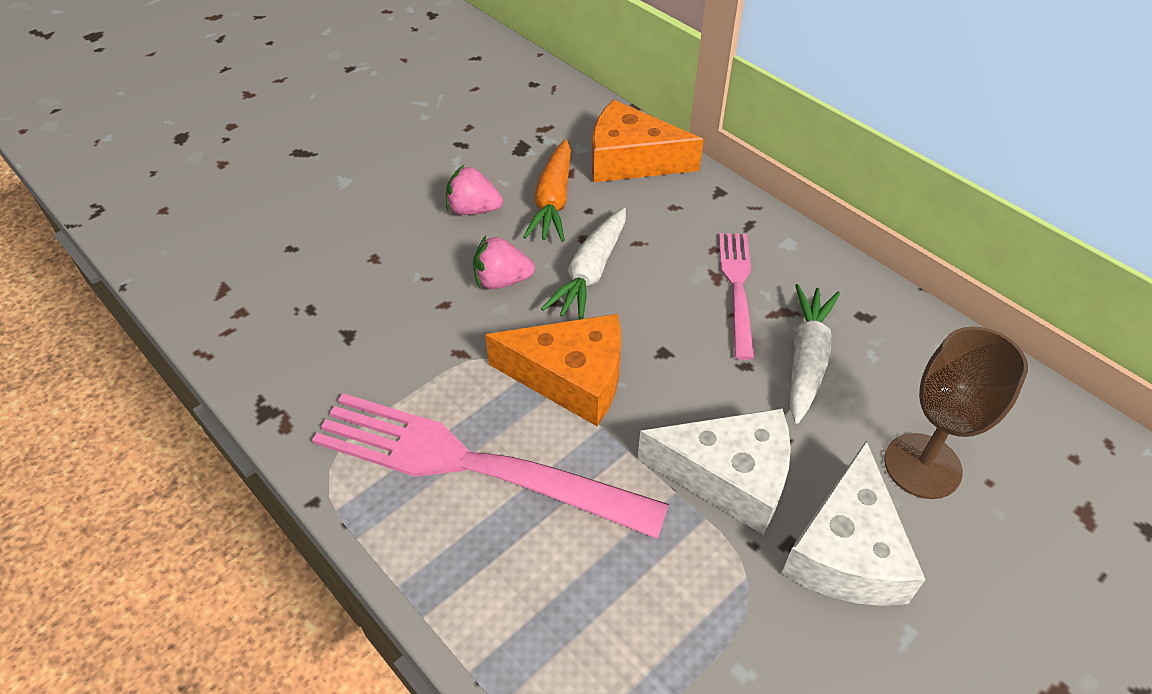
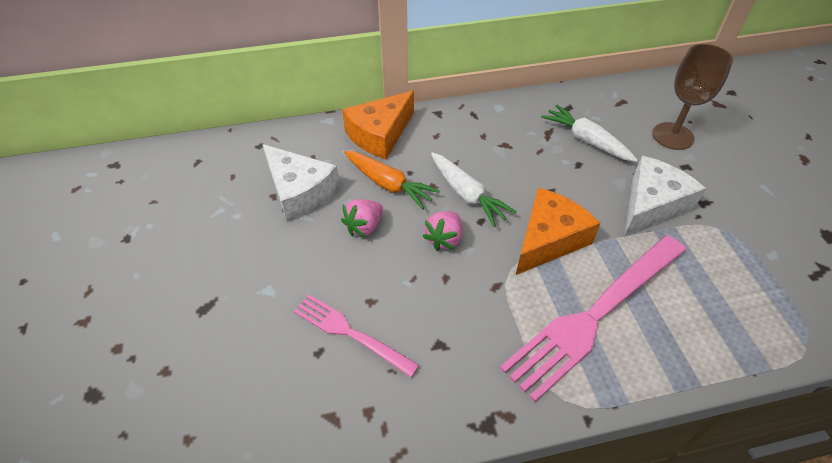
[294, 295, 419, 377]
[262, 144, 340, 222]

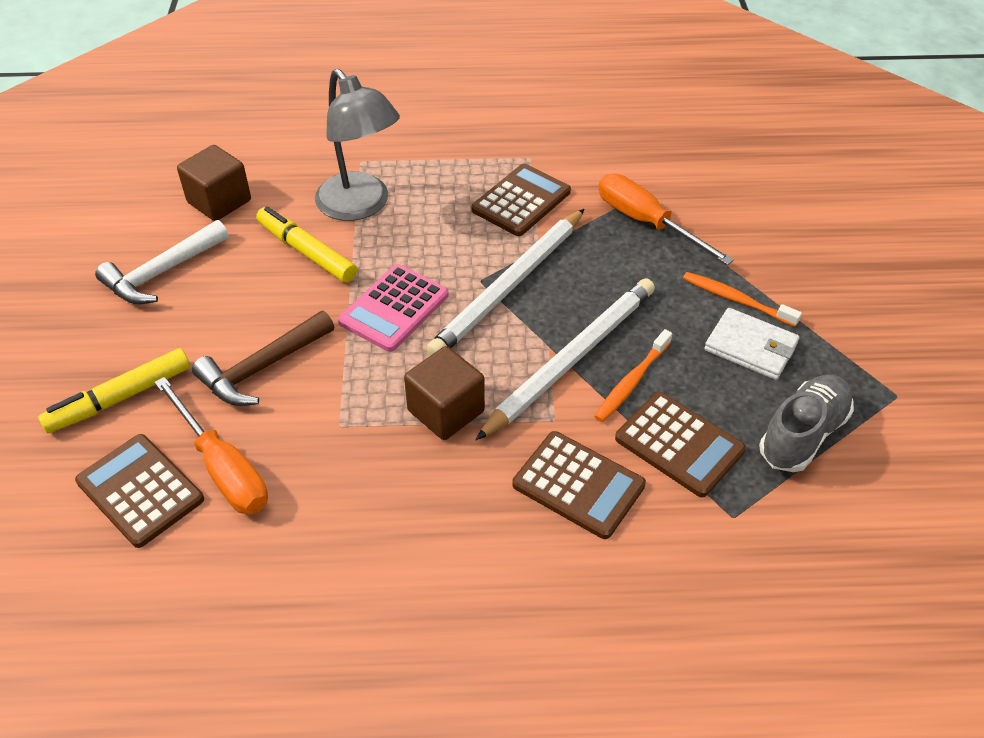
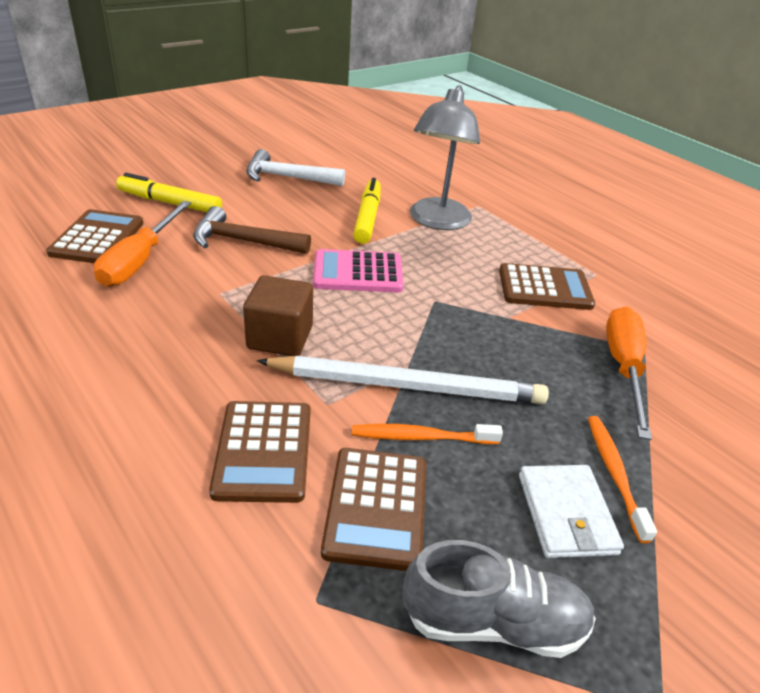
[177, 145, 251, 221] (first image)
[426, 209, 584, 356] (first image)

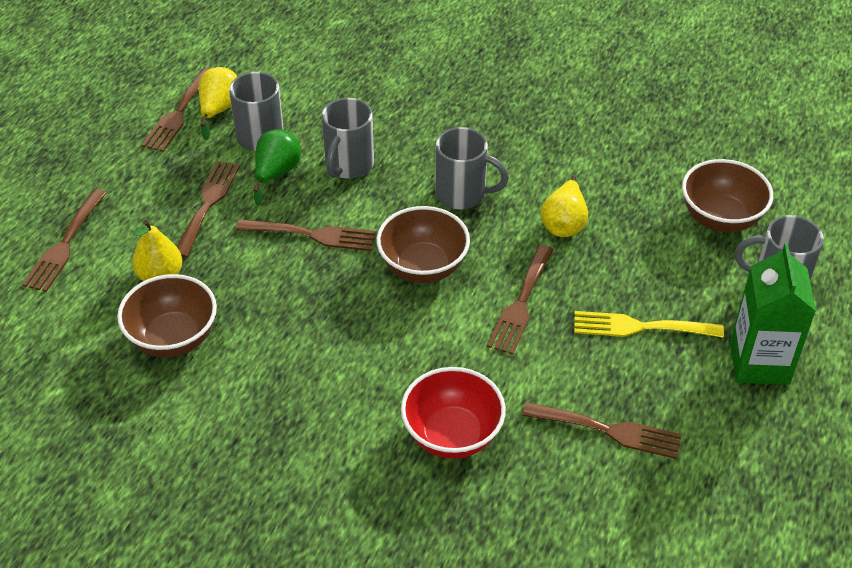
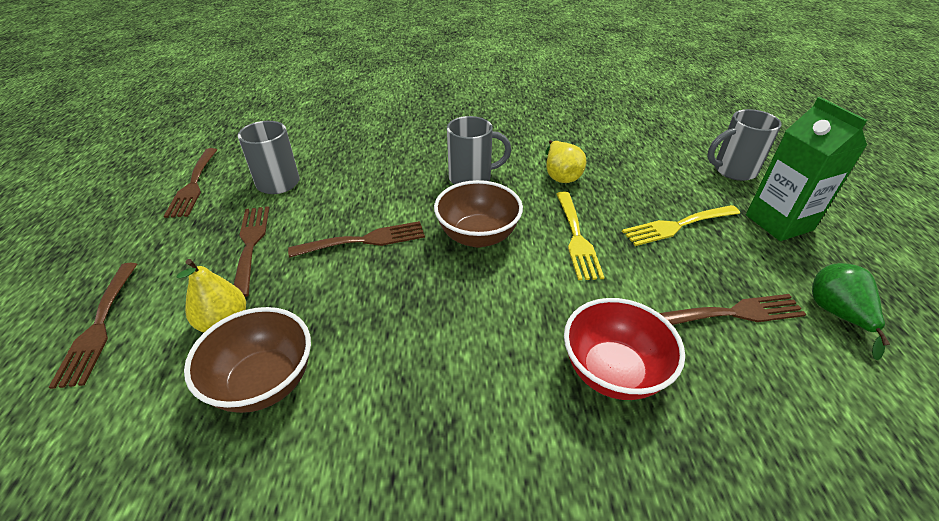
[199, 67, 237, 140] (first image)
[812, 263, 890, 360]
[322, 98, 374, 179] (first image)
[556, 192, 605, 280]
[682, 159, 773, 232] (first image)

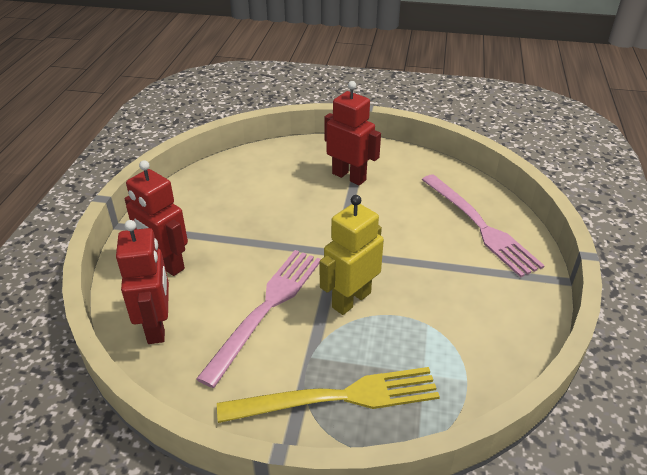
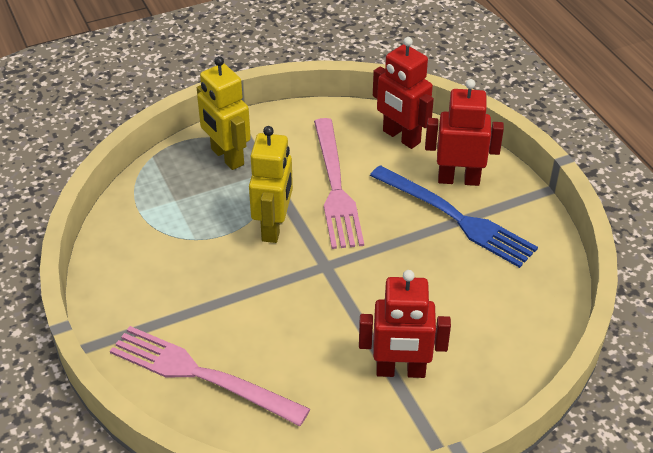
[197, 56, 251, 170]
[370, 165, 538, 268]

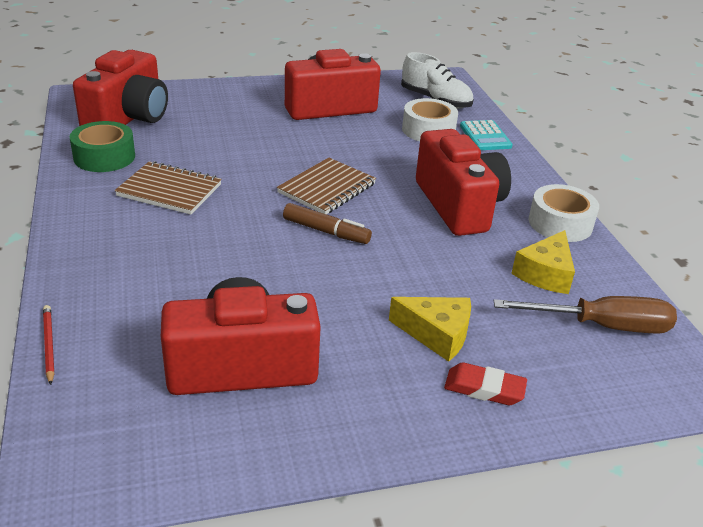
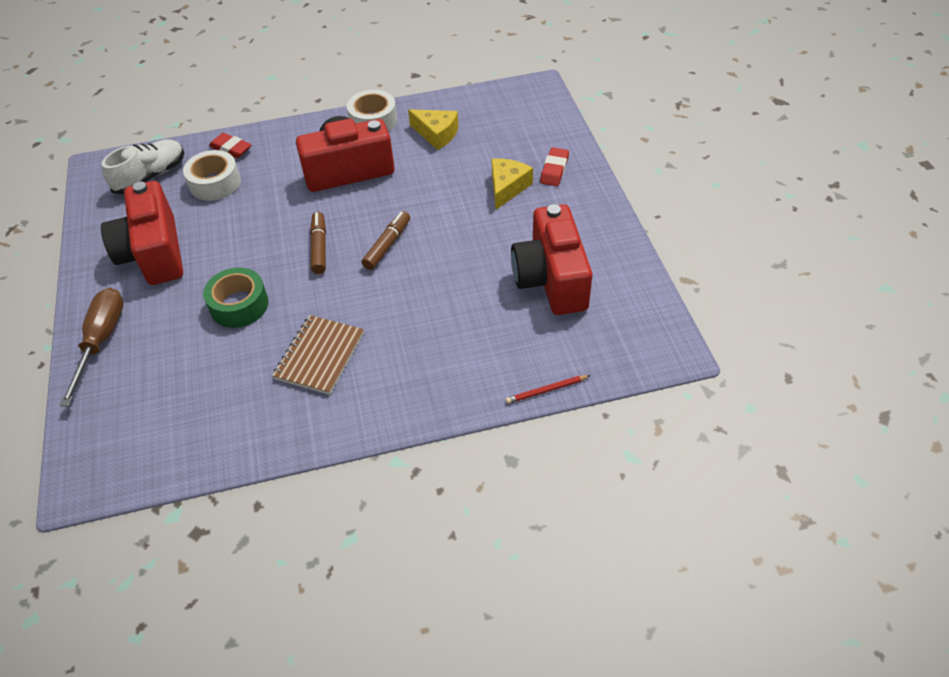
[203, 267, 269, 328]
[73, 50, 168, 126] (first image)
[310, 212, 326, 274]
[209, 133, 252, 158]
[60, 288, 124, 407]

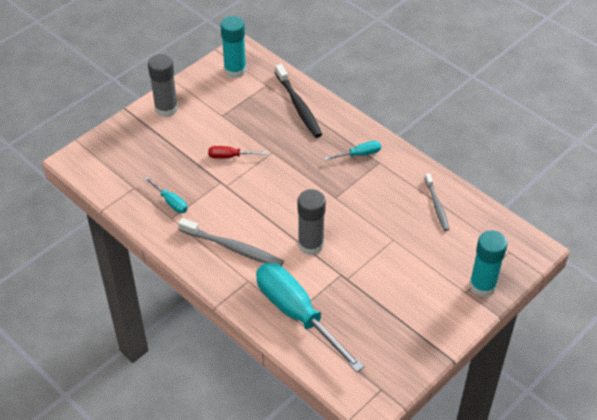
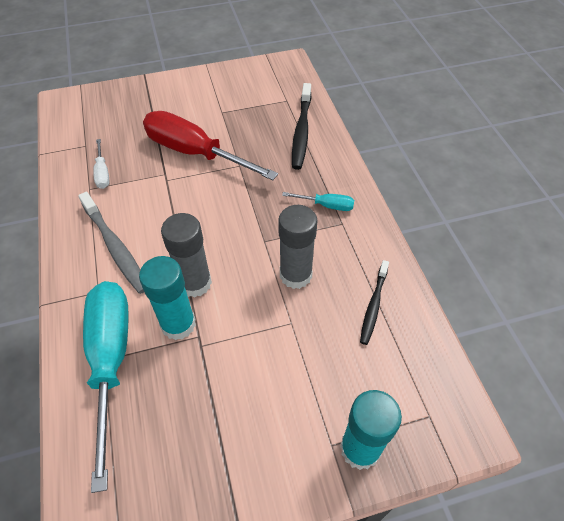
[93, 139, 109, 189]
[278, 205, 317, 289]
[143, 111, 278, 180]
[139, 256, 196, 340]
[360, 260, 389, 345]

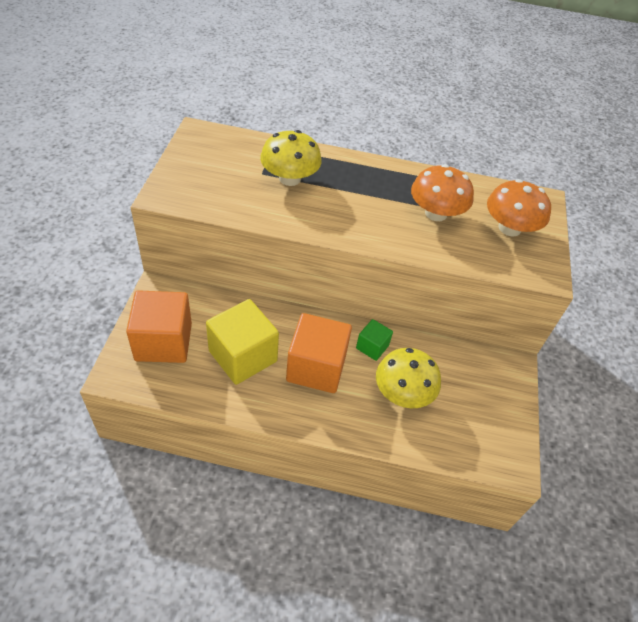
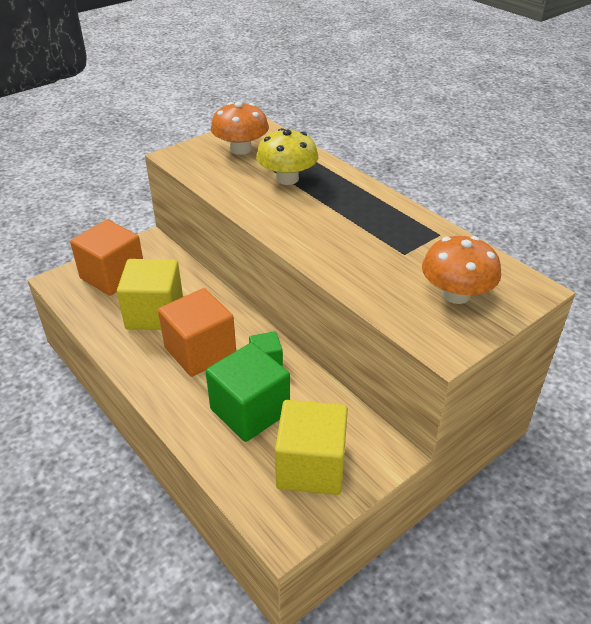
[206, 342, 290, 442]
[211, 102, 269, 155]
[275, 400, 348, 495]

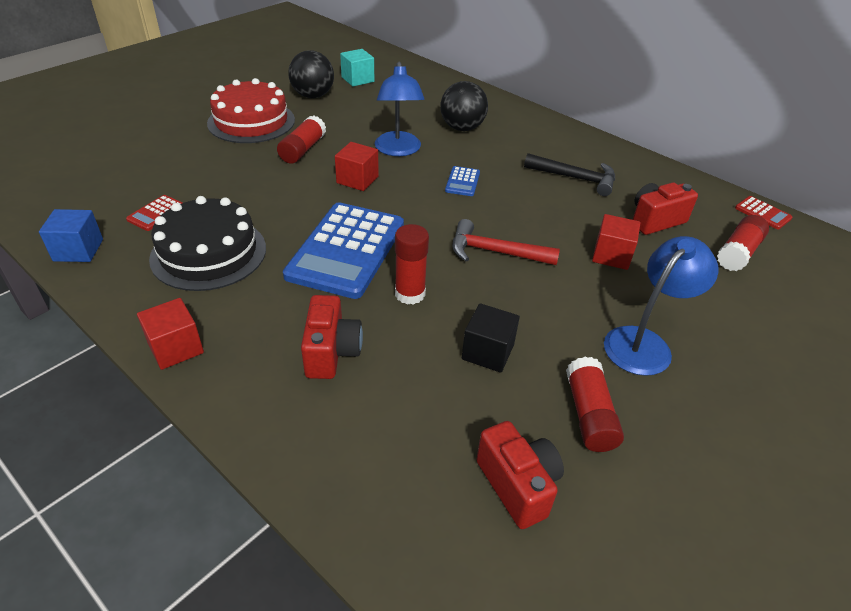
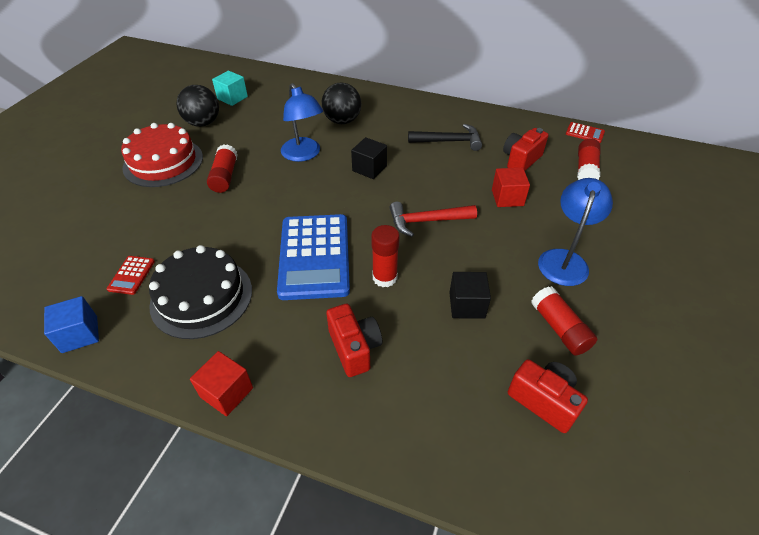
[335, 142, 379, 191] (first image)
[351, 137, 387, 179]

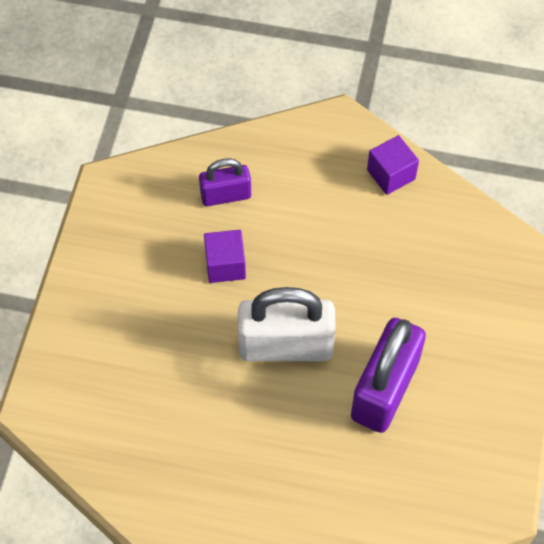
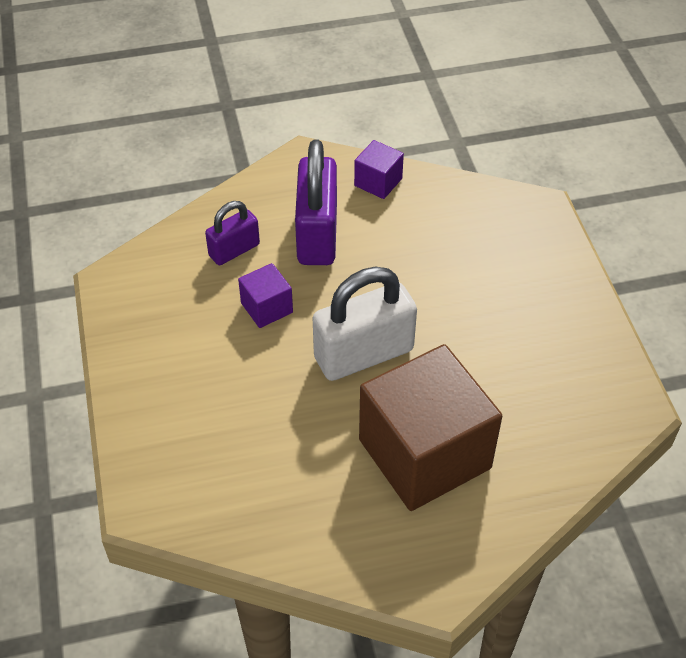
[295, 139, 337, 265]
[359, 344, 502, 511]

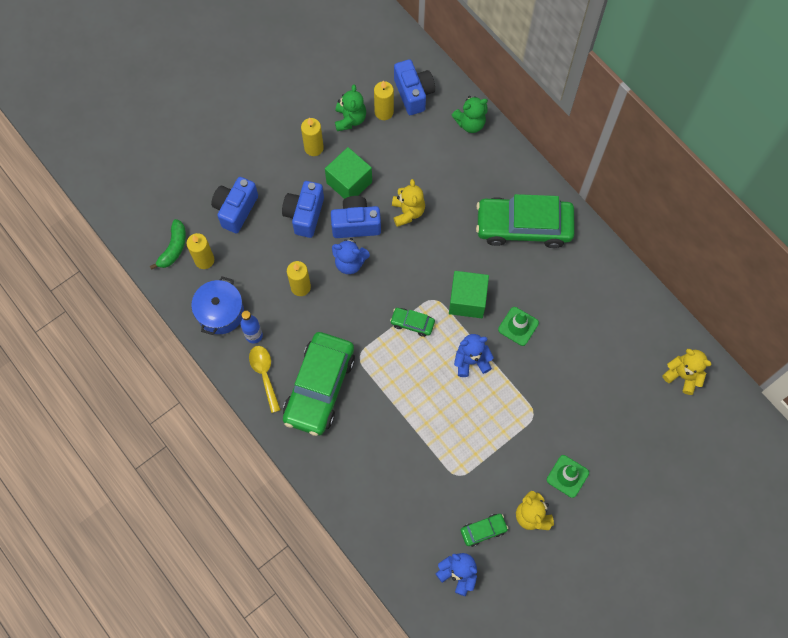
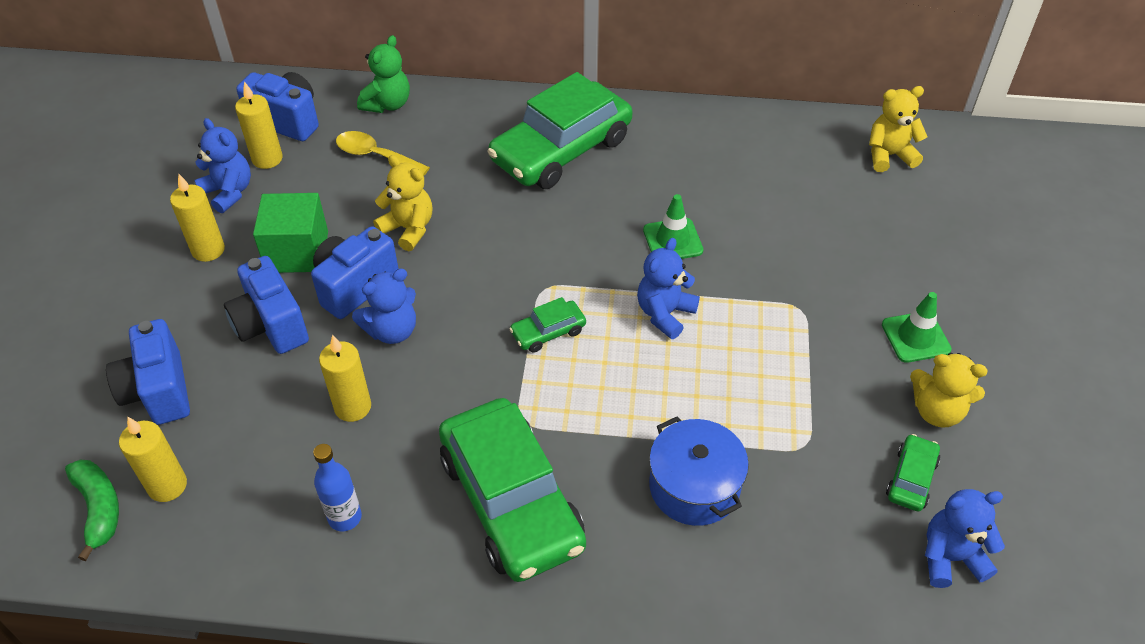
[649, 417, 749, 526]
[336, 131, 430, 176]
[195, 118, 251, 213]
[449, 271, 489, 318] (first image)

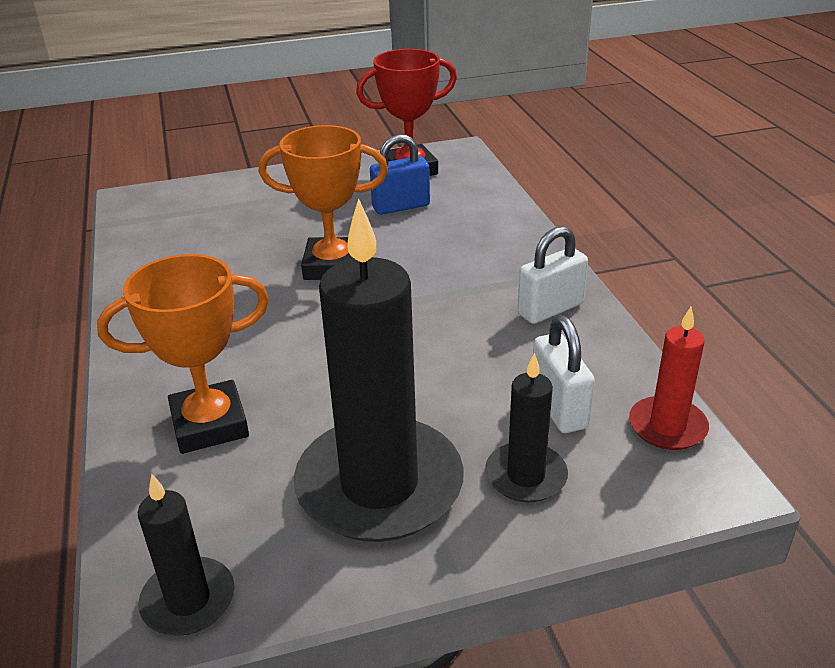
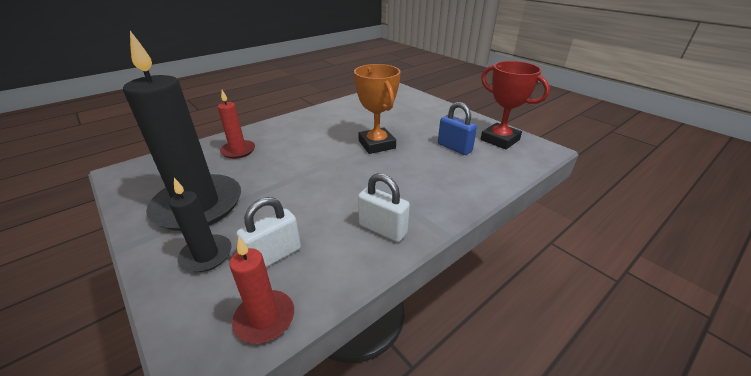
[218, 90, 255, 159]
[138, 474, 235, 636] (first image)

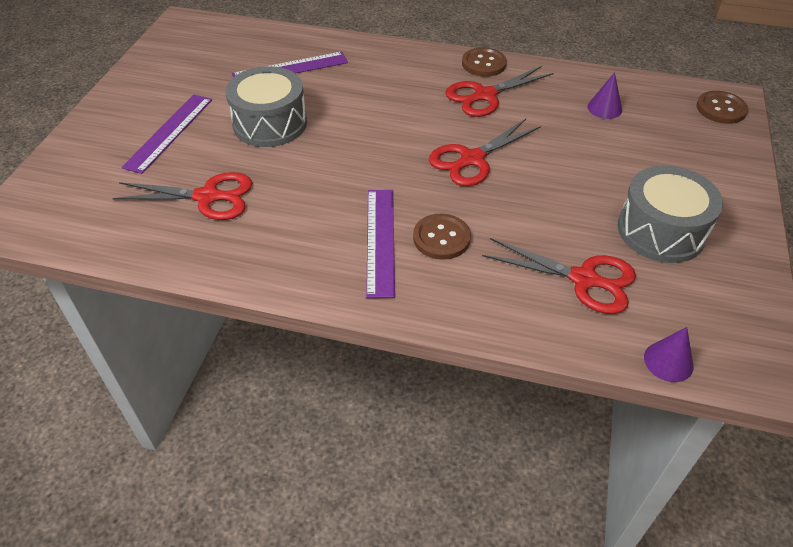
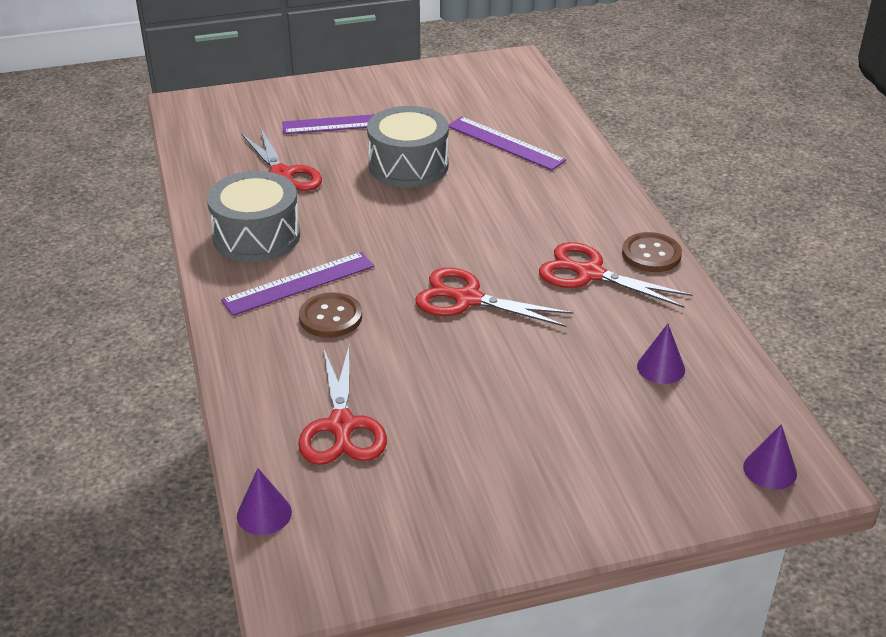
[207, 171, 300, 262]
[743, 424, 797, 490]

